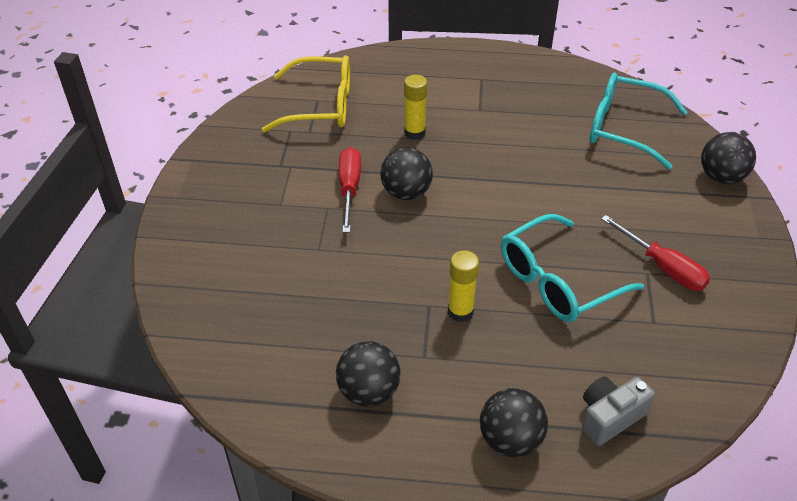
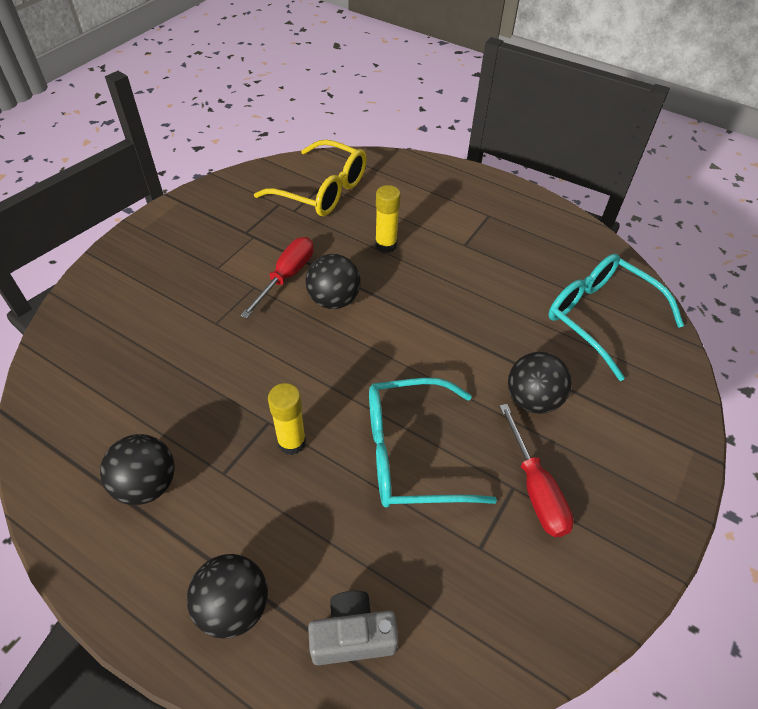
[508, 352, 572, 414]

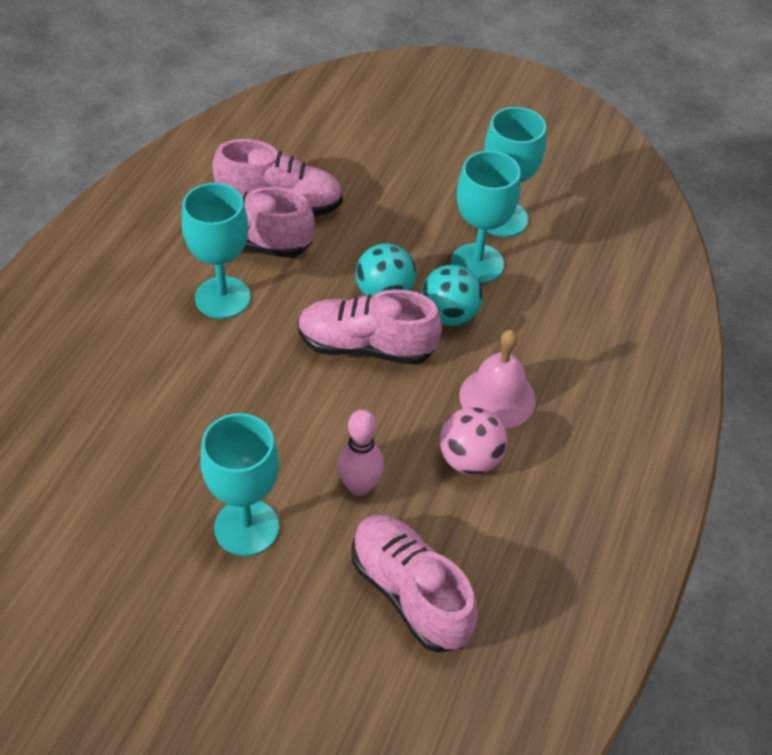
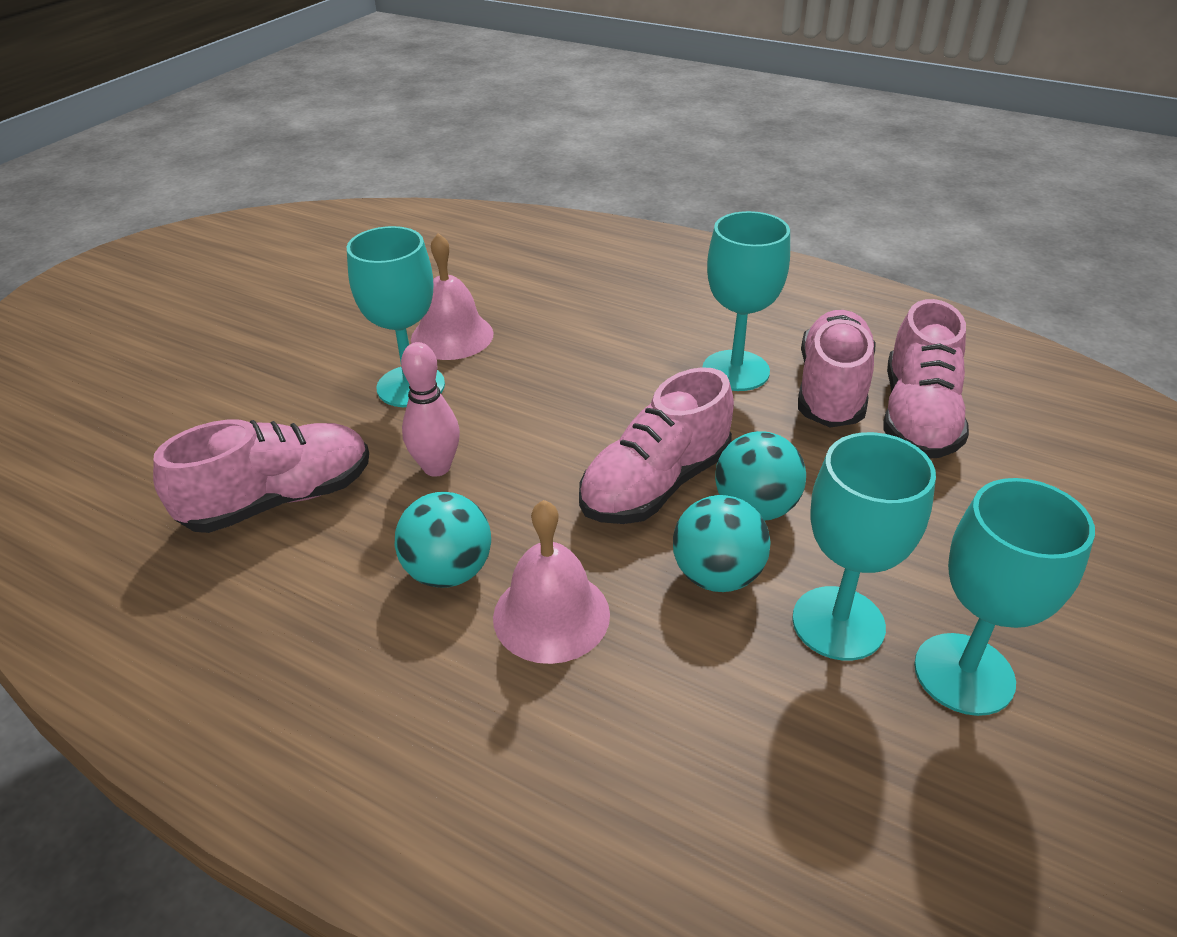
[579, 367, 734, 524]
[395, 492, 491, 588]
[411, 233, 494, 360]

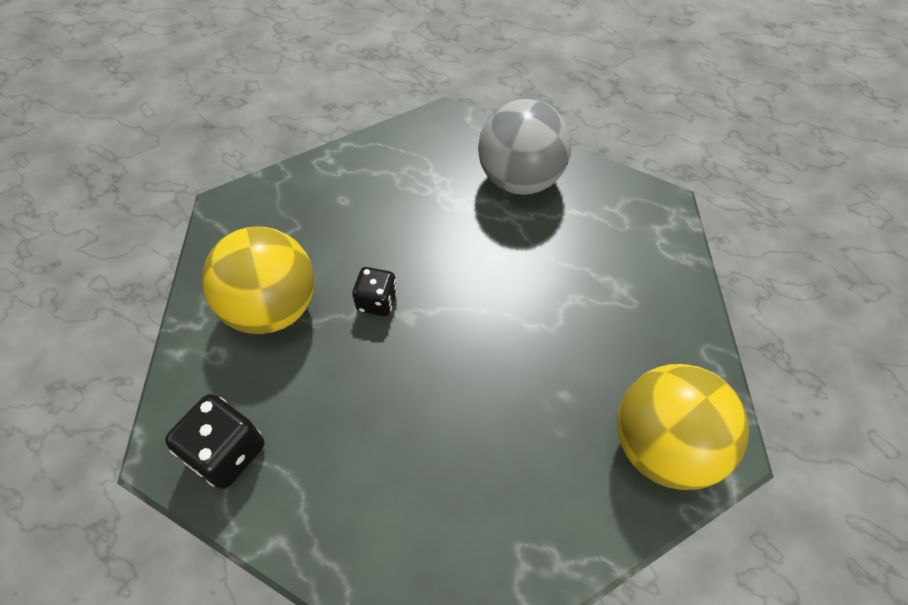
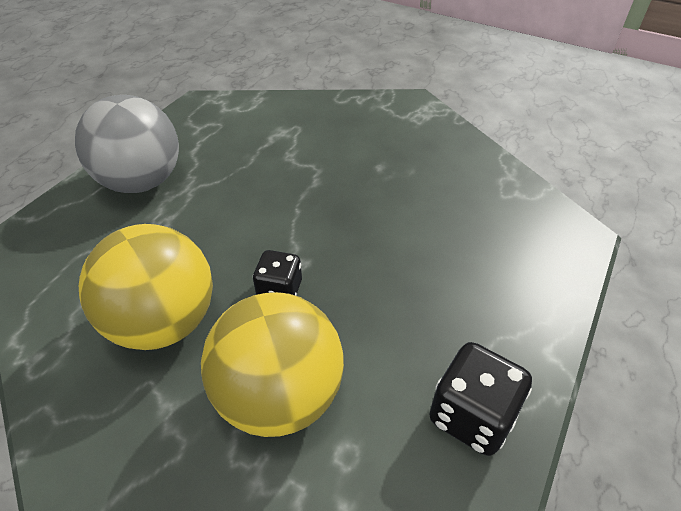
[79, 224, 213, 350]

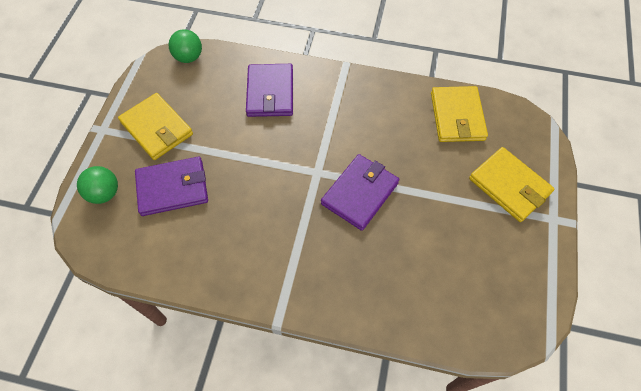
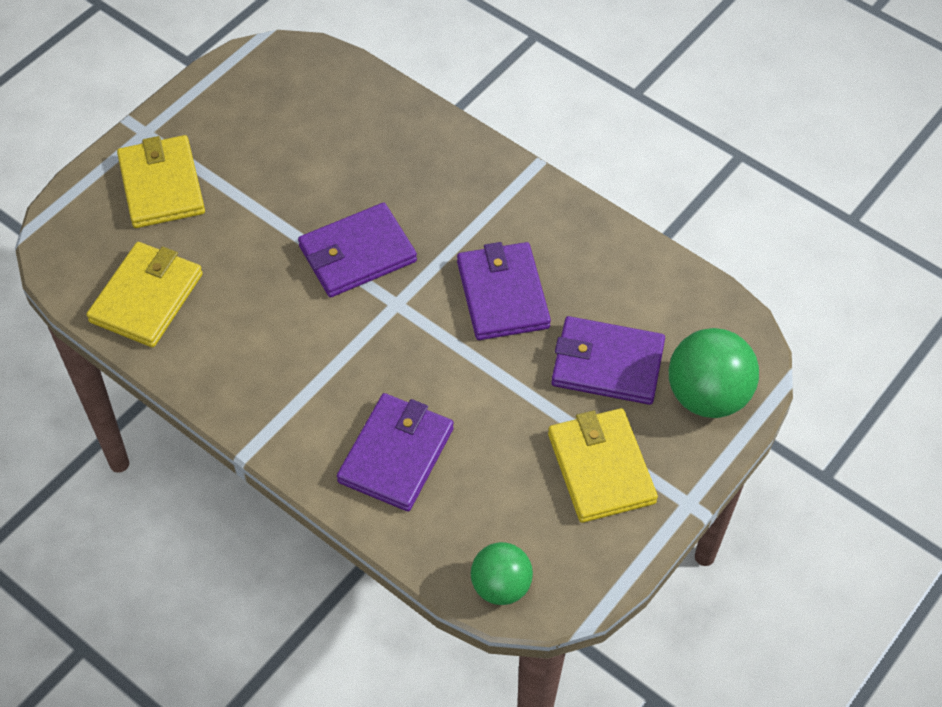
[669, 328, 759, 418]
[457, 242, 551, 340]

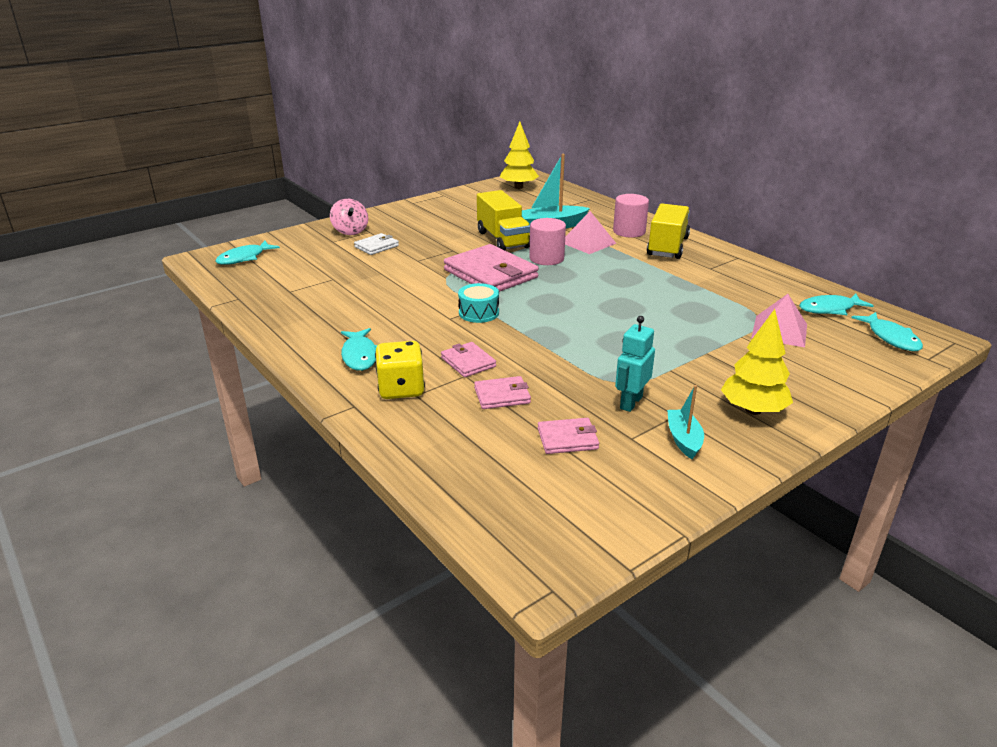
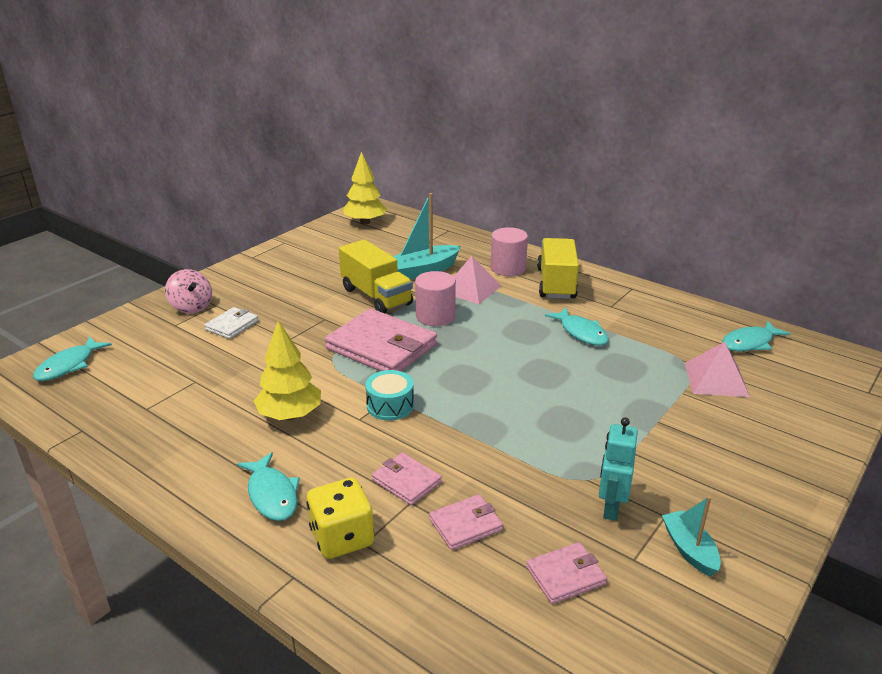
[254, 321, 321, 420]
[545, 307, 609, 346]

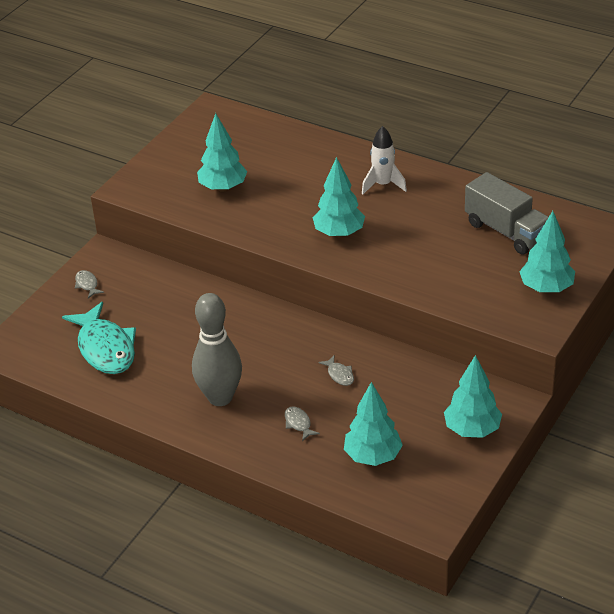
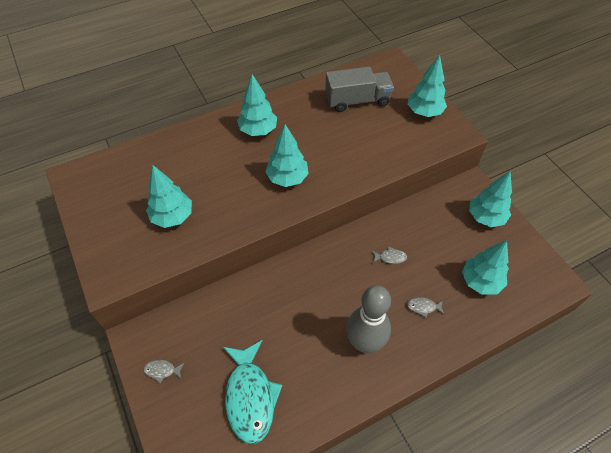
[223, 340, 282, 444]
[237, 74, 277, 136]

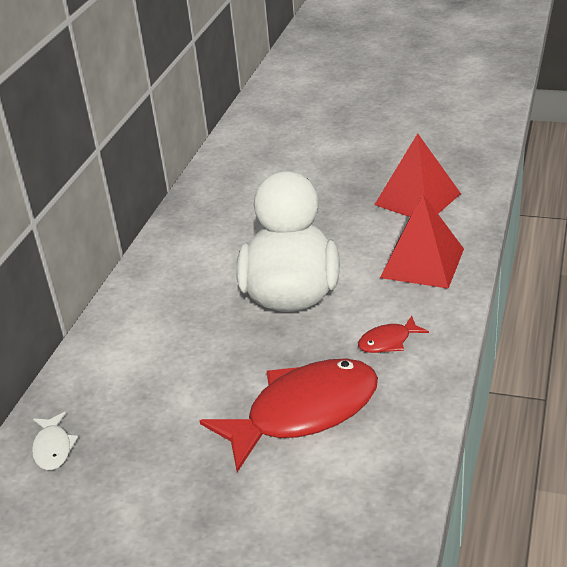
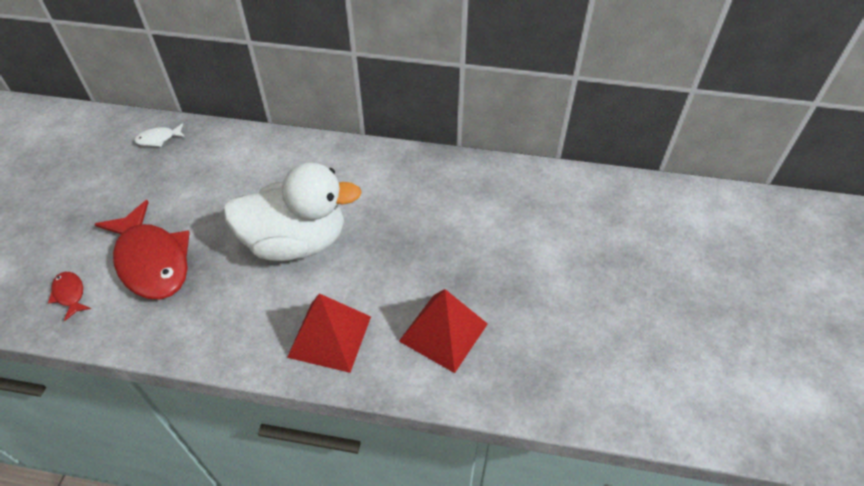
[48, 272, 91, 321]

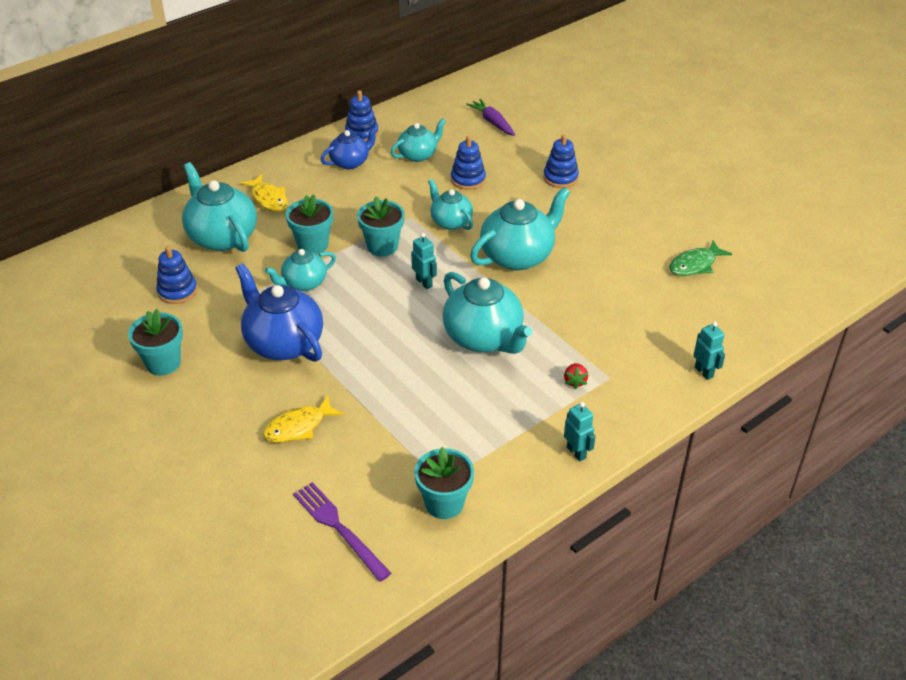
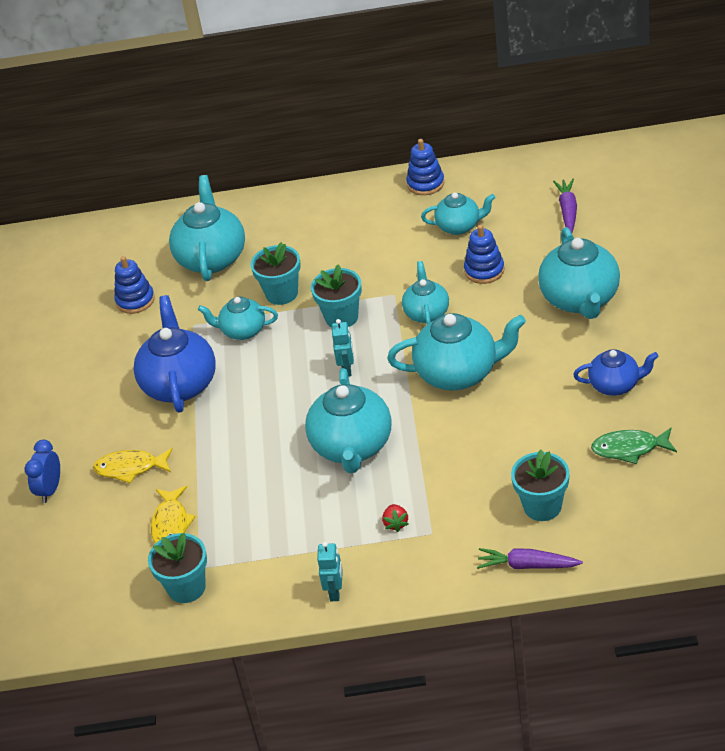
[511, 450, 569, 521]
[151, 486, 196, 544]
[293, 482, 391, 582] (first image)
[573, 349, 659, 396]
[538, 227, 620, 319]
[382, 504, 409, 532]
[477, 548, 583, 569]
[25, 440, 60, 503]

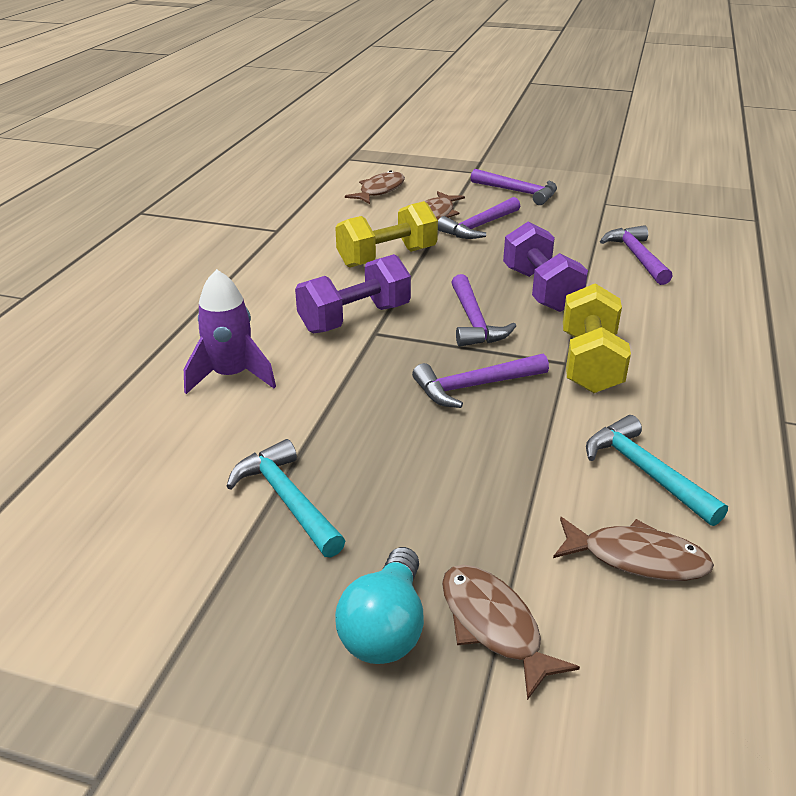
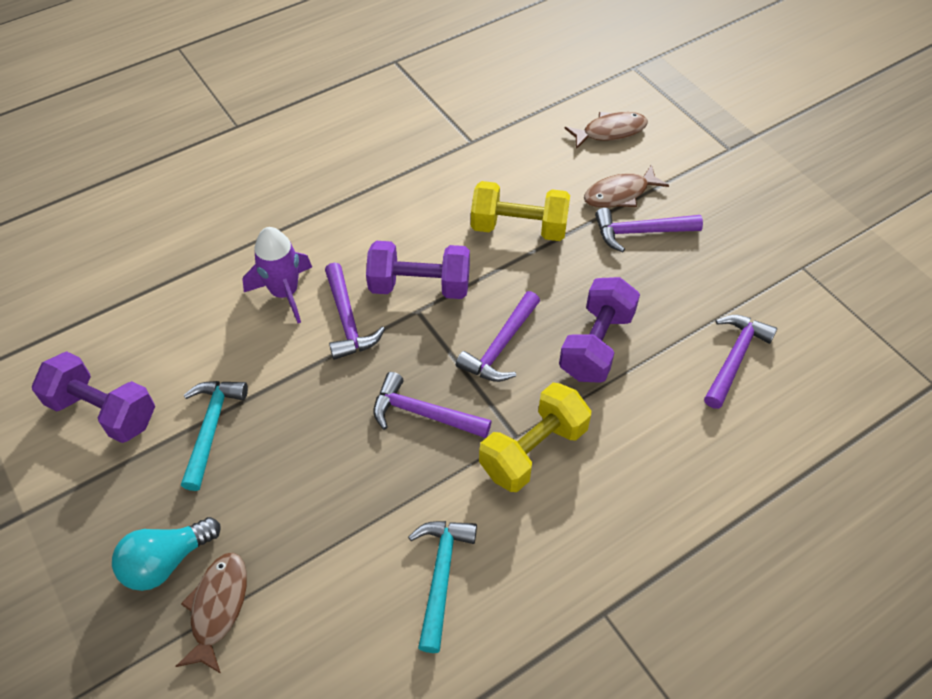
[325, 262, 385, 360]
[553, 517, 714, 581] (first image)
[32, 351, 155, 443]

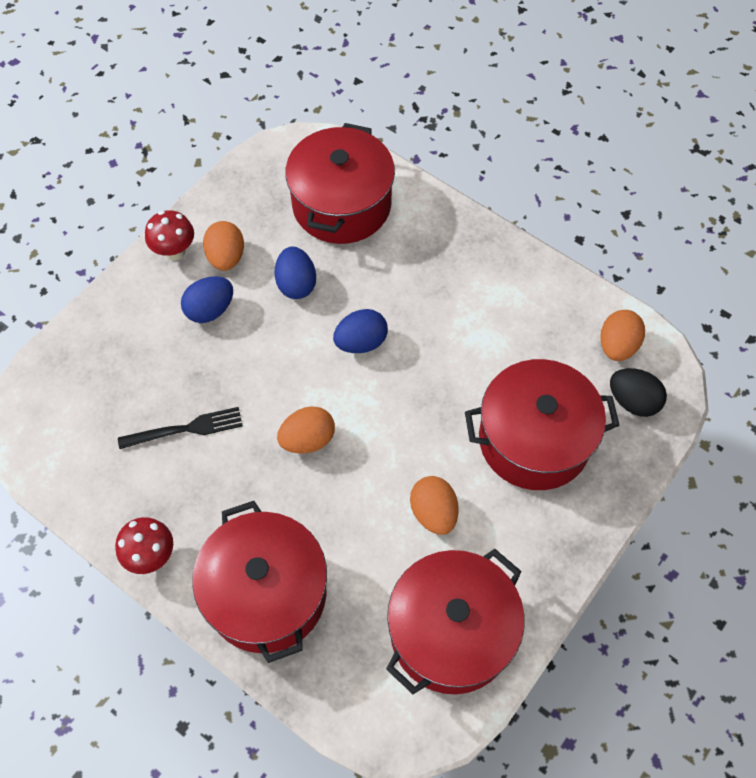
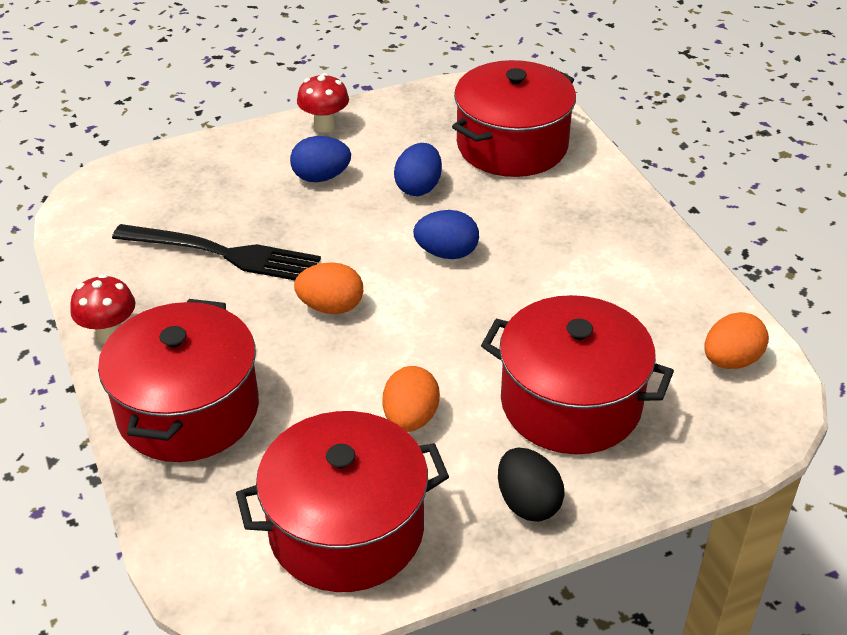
[112, 224, 321, 280]
[203, 221, 244, 271] (first image)
[498, 448, 565, 522]

